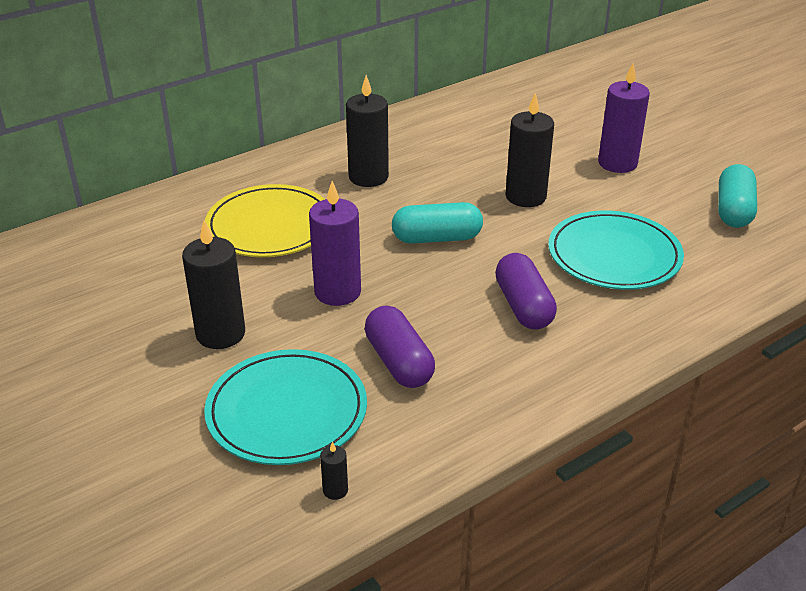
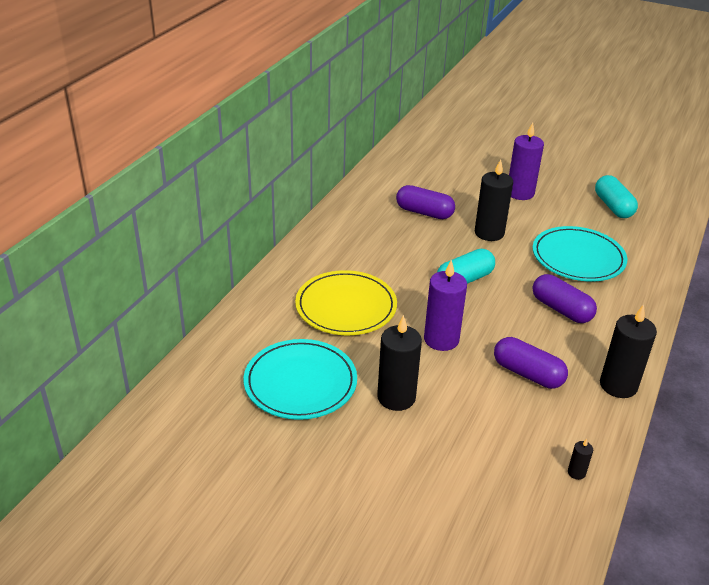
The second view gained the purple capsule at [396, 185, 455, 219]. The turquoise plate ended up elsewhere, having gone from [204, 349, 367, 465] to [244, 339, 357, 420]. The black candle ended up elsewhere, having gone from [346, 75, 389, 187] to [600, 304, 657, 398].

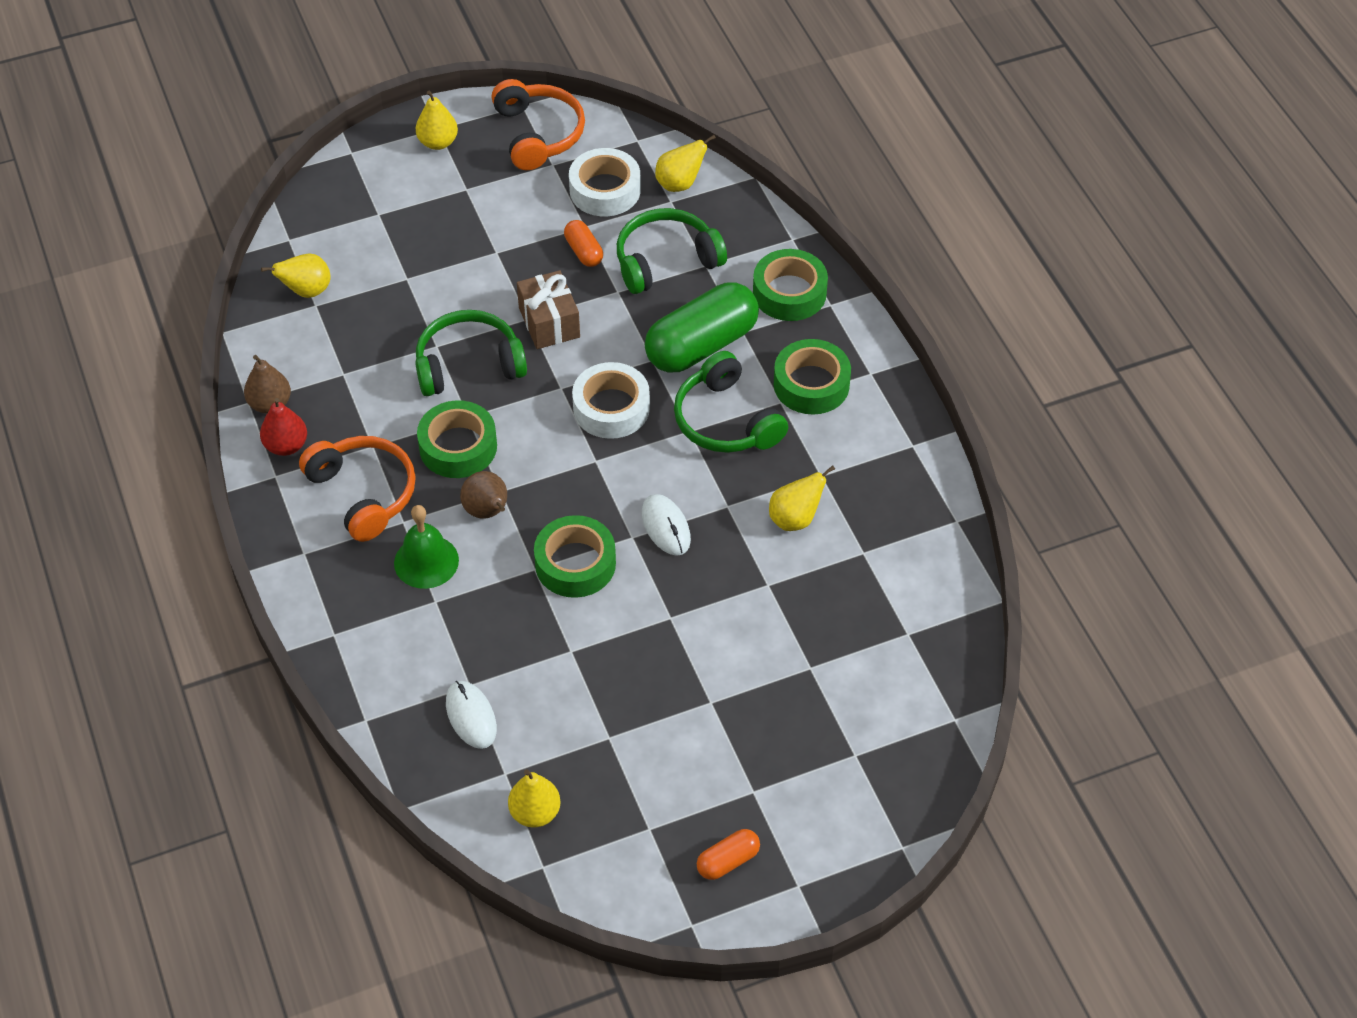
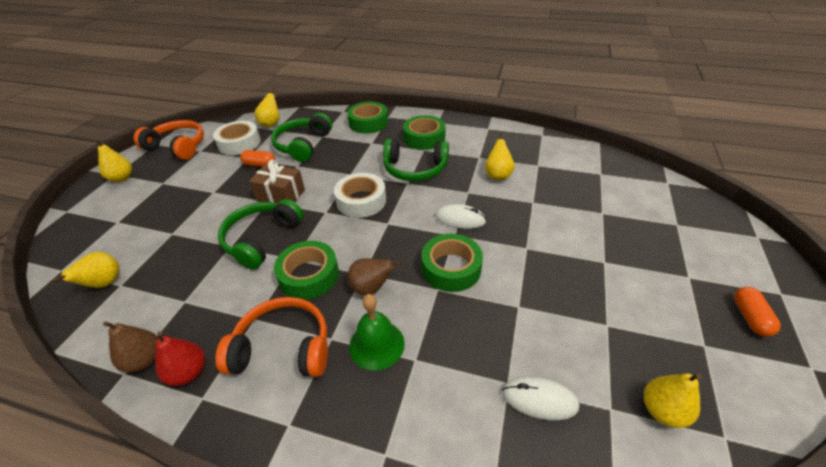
The second view lost the green capsule at [645, 282, 759, 373].

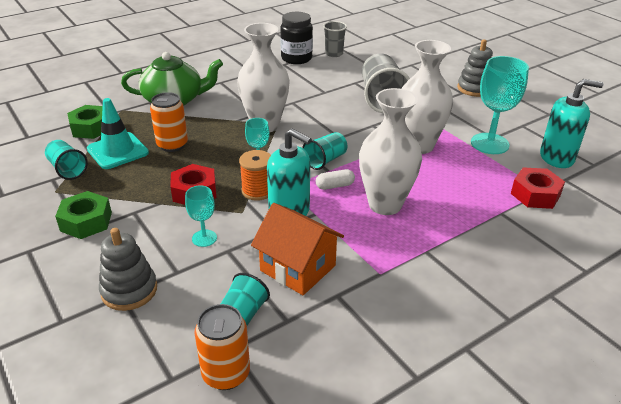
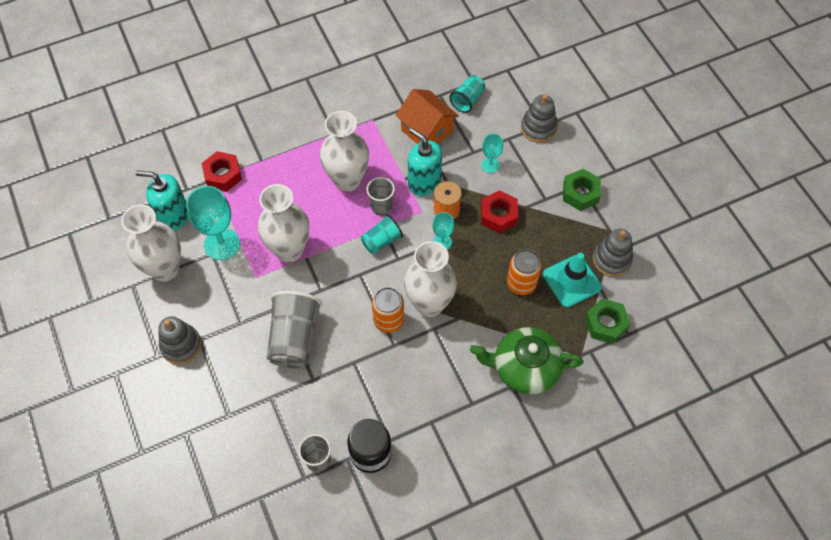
The second view gained the white vase at [121, 204, 181, 282]. The orange can ended up elsewhere, having gone from [194, 304, 250, 390] to [372, 287, 404, 333]. Where the turquoise cup stood at [45, 140, 88, 180], the grey stacking toy came to stand at [593, 229, 633, 277]. Where the white capsule stood at [316, 169, 355, 190], the grey cup came to stand at [367, 177, 395, 216].

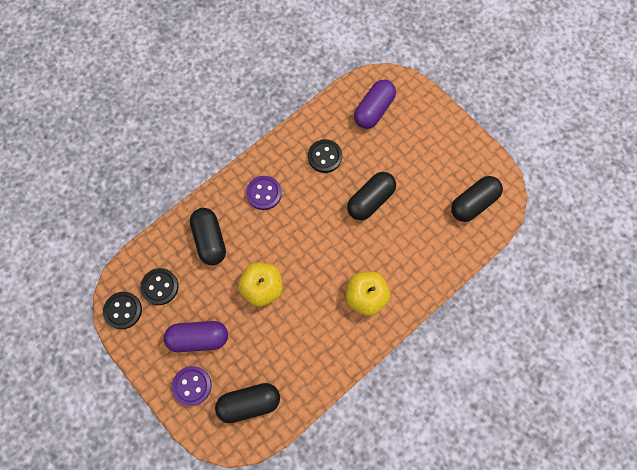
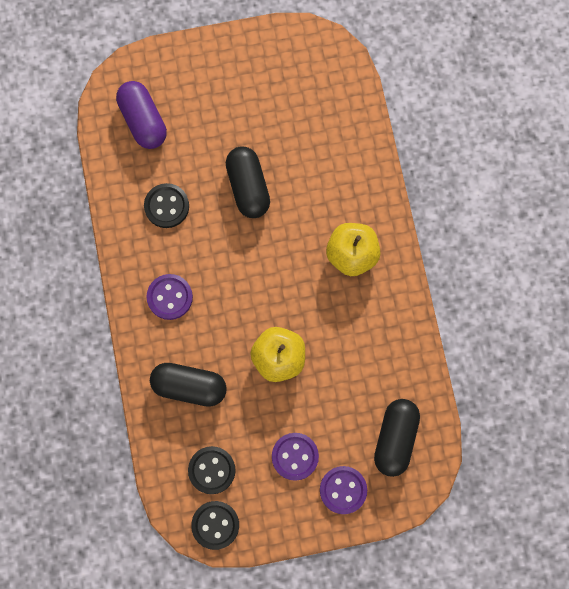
The second view lost the black capsule at [451, 176, 503, 222]. Where the purple capsule stood at [164, 321, 228, 352], the purple button came to stand at [272, 433, 319, 481].

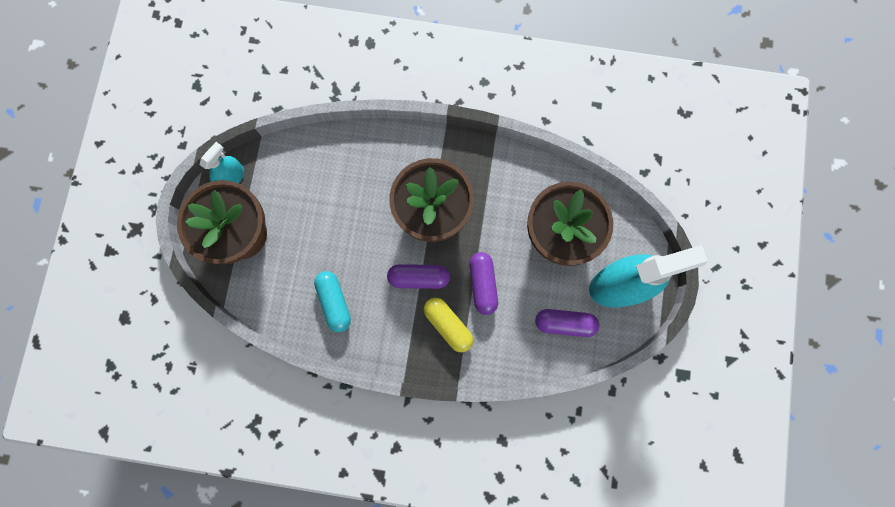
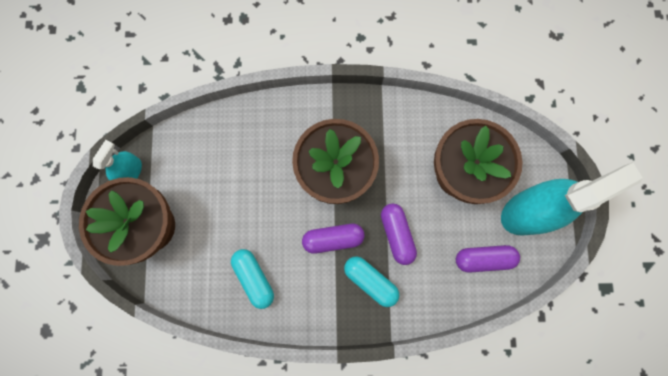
What was the yellow capsule at [424, 298, 473, 352] turned into the turquoise capsule at [344, 256, 399, 307].

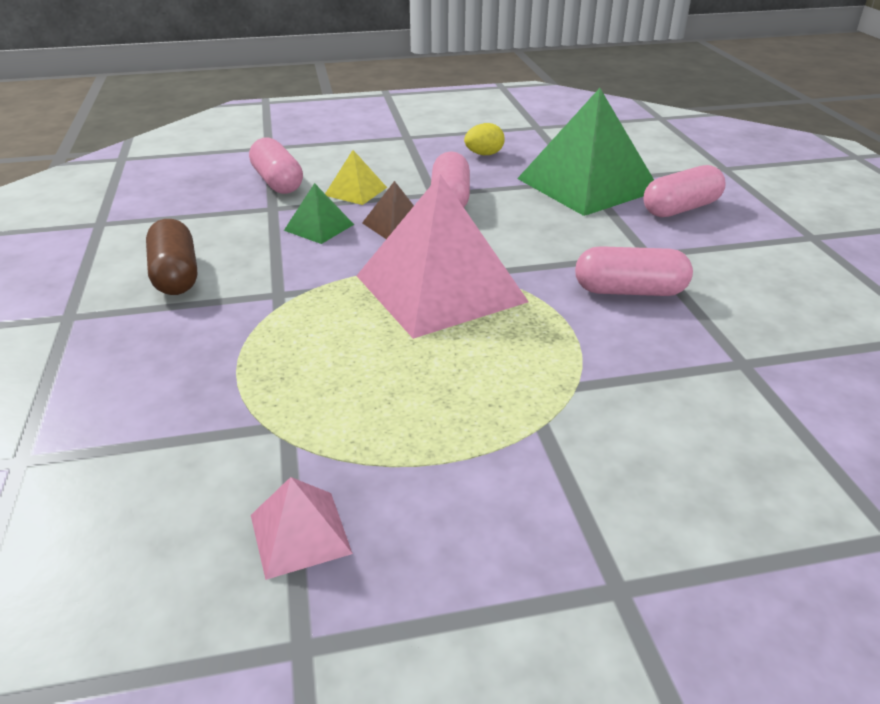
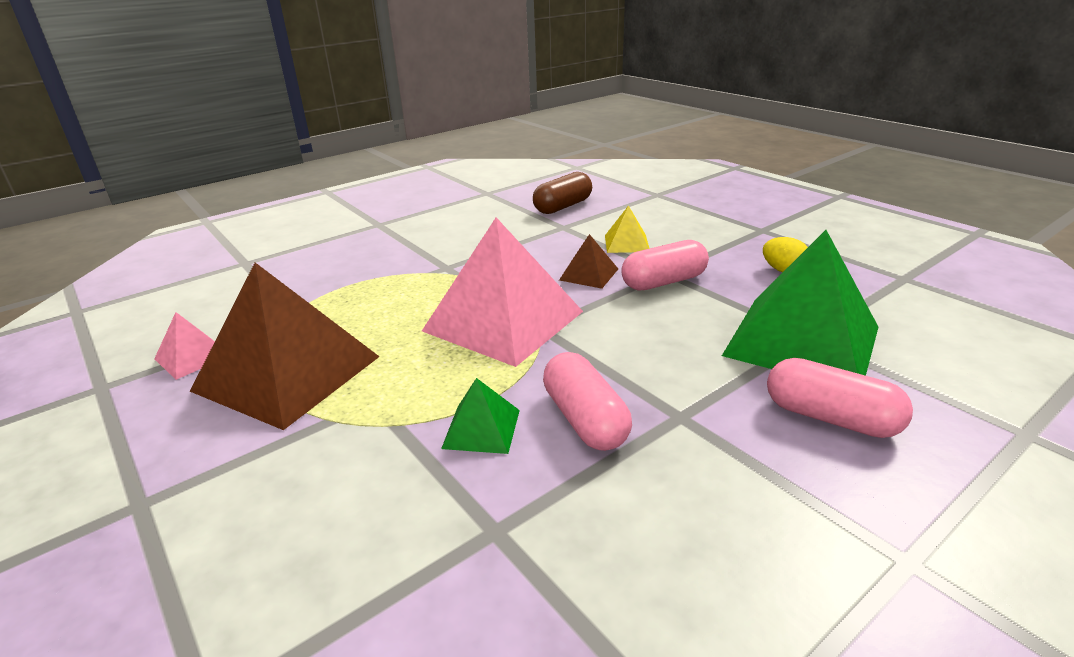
The second view lost the pink capsule at [249, 138, 303, 194]. The second view gained the brown pyramid at [190, 263, 380, 430]. The brown capsule ended up elsewhere, having gone from [146, 219, 197, 295] to [533, 172, 592, 214]. The green pyramid ended up elsewhere, having gone from [284, 183, 354, 244] to [441, 378, 520, 454].

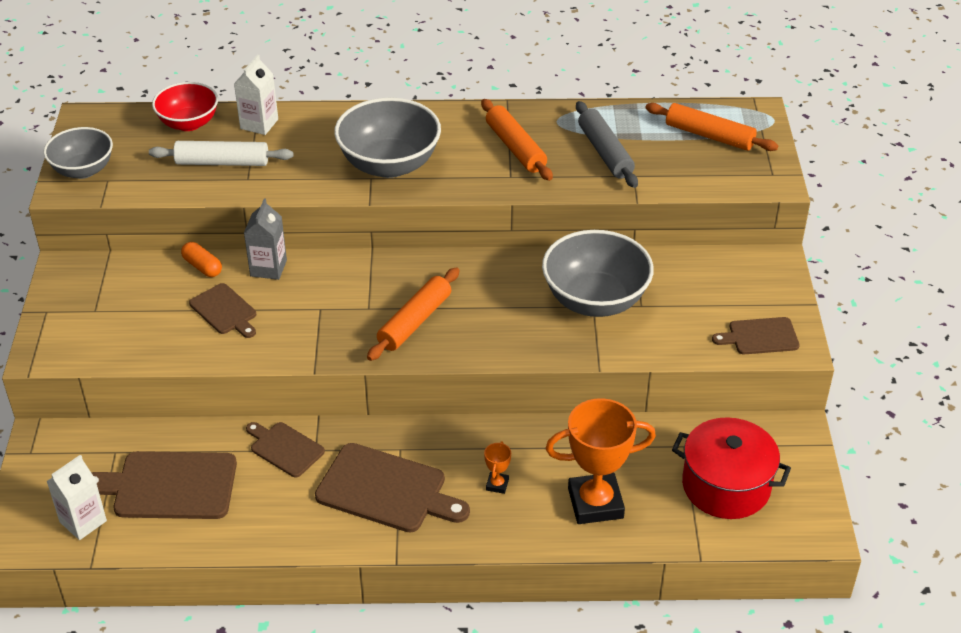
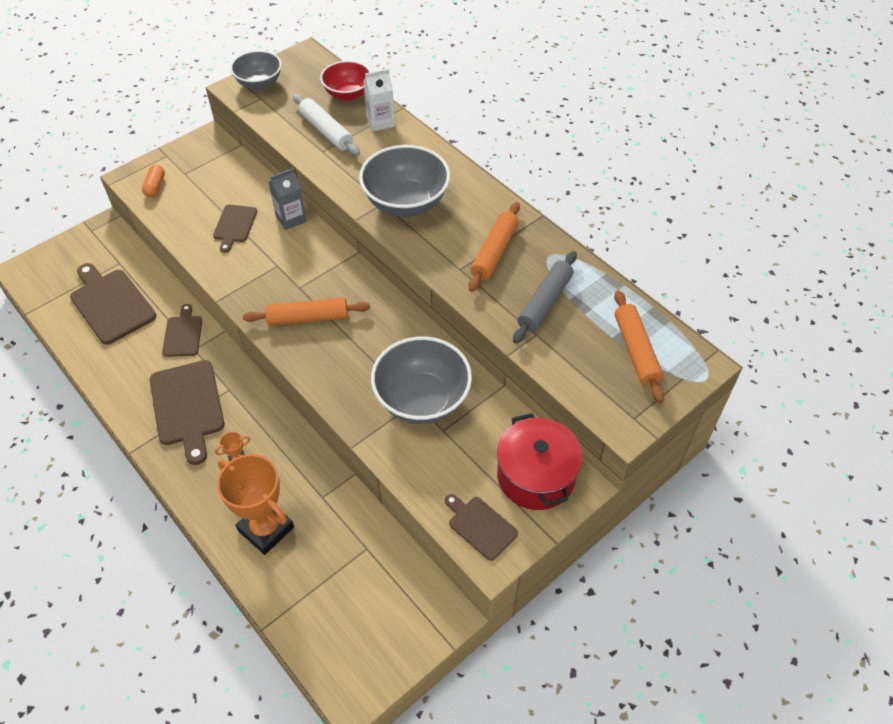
The second view lost the white carton at [47, 455, 107, 540]. The orange capsule ended up elsewhere, having gone from [181, 242, 222, 277] to [142, 165, 165, 197]. The red pot ended up elsewhere, having gone from [672, 417, 791, 519] to [497, 413, 583, 510].

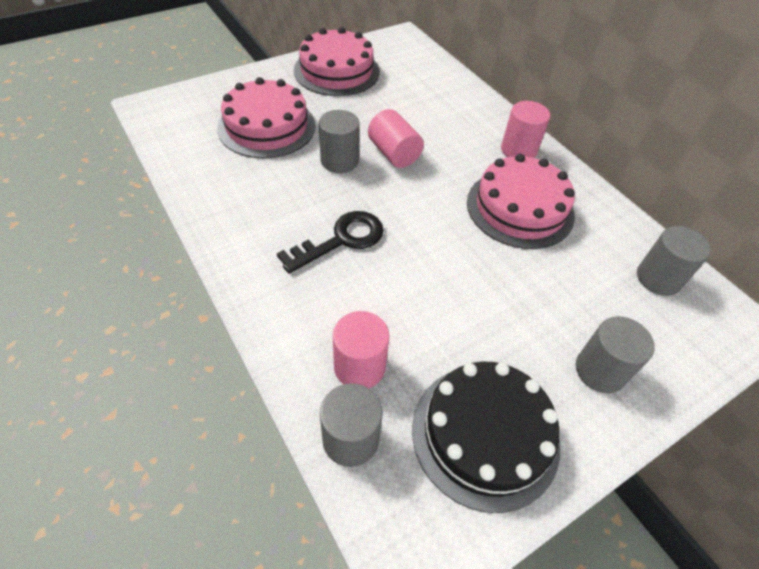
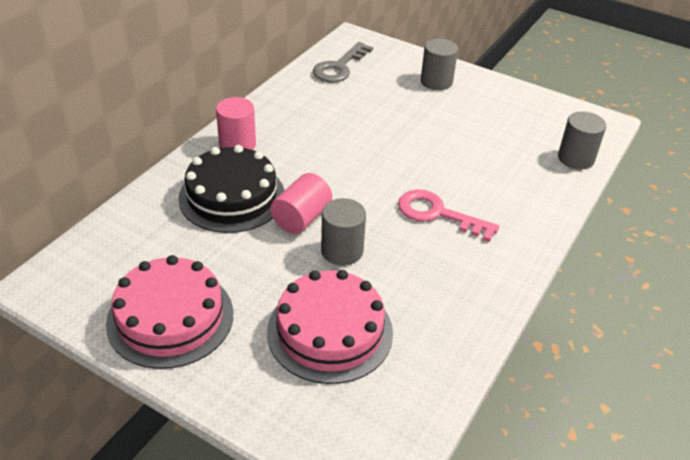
The second view lost the pink cylinder at [333, 311, 389, 388]. The second view lost the pink cake at [467, 154, 575, 249]. The black cake ended up elsewhere, having gone from [412, 361, 560, 513] to [178, 145, 285, 233]. Where the grey cylinder stood at [637, 226, 711, 296], the grey key came to stand at [313, 42, 373, 82]. What was the black key at [277, 211, 384, 273] turned into the pink key at [398, 189, 499, 242].

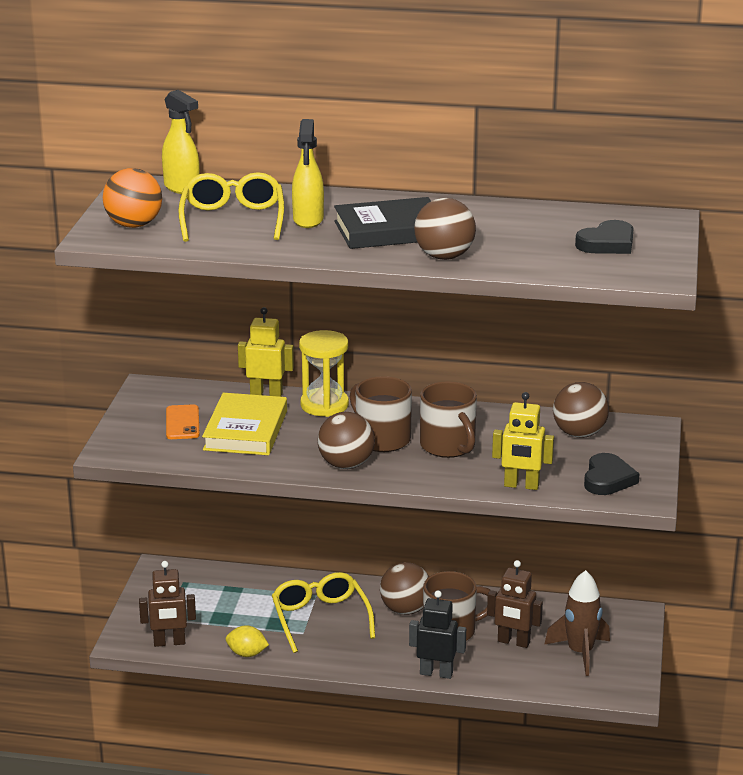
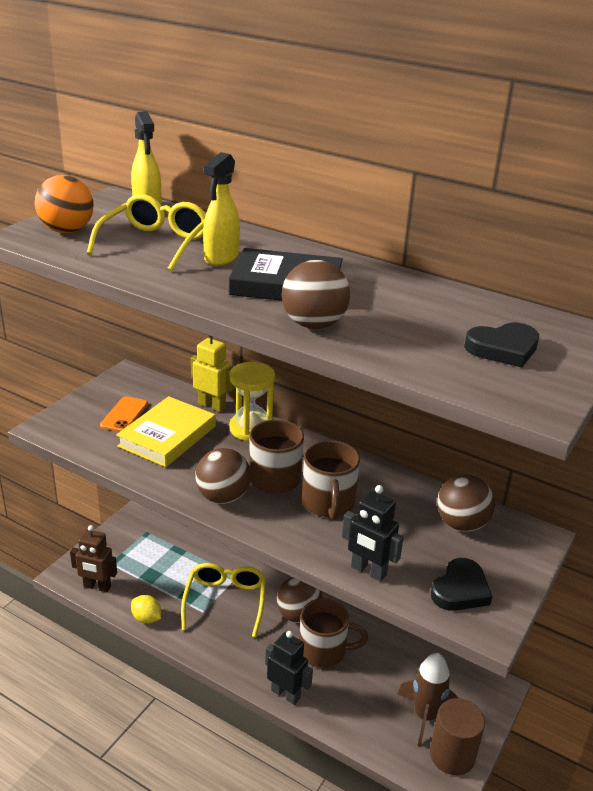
The second view lost the brown robot at [487, 560, 543, 648]. The second view gained the brown cylinder at [430, 698, 485, 775]. What was the yellow robot at [492, 392, 554, 490] turned into the black robot at [342, 485, 404, 582].

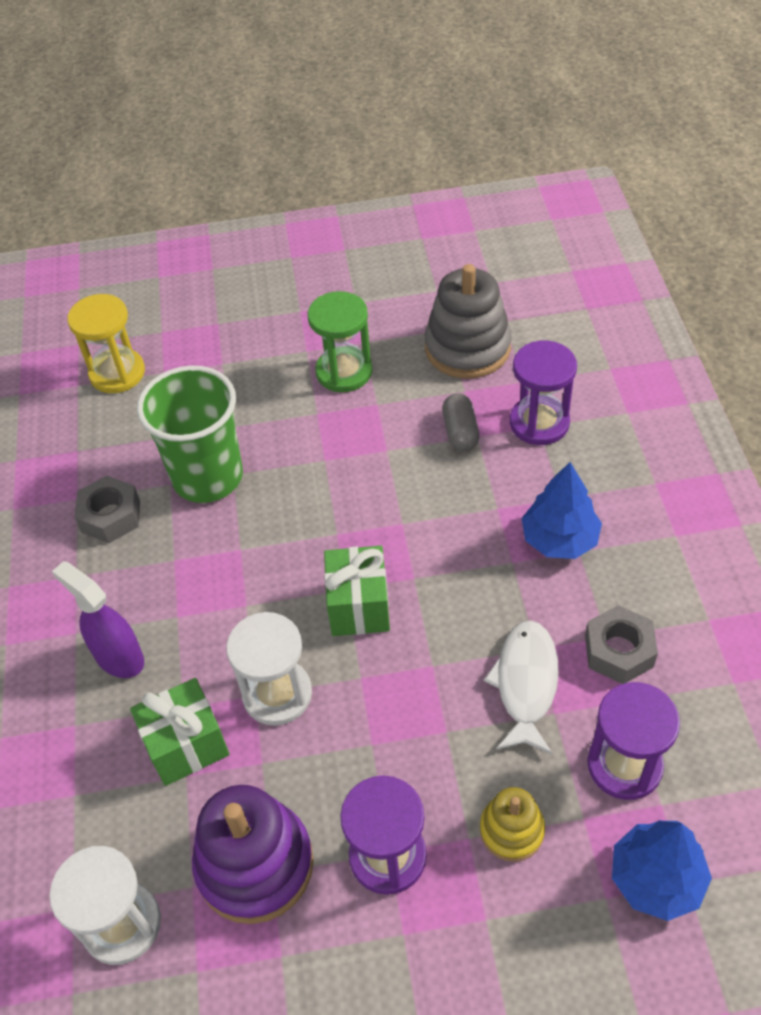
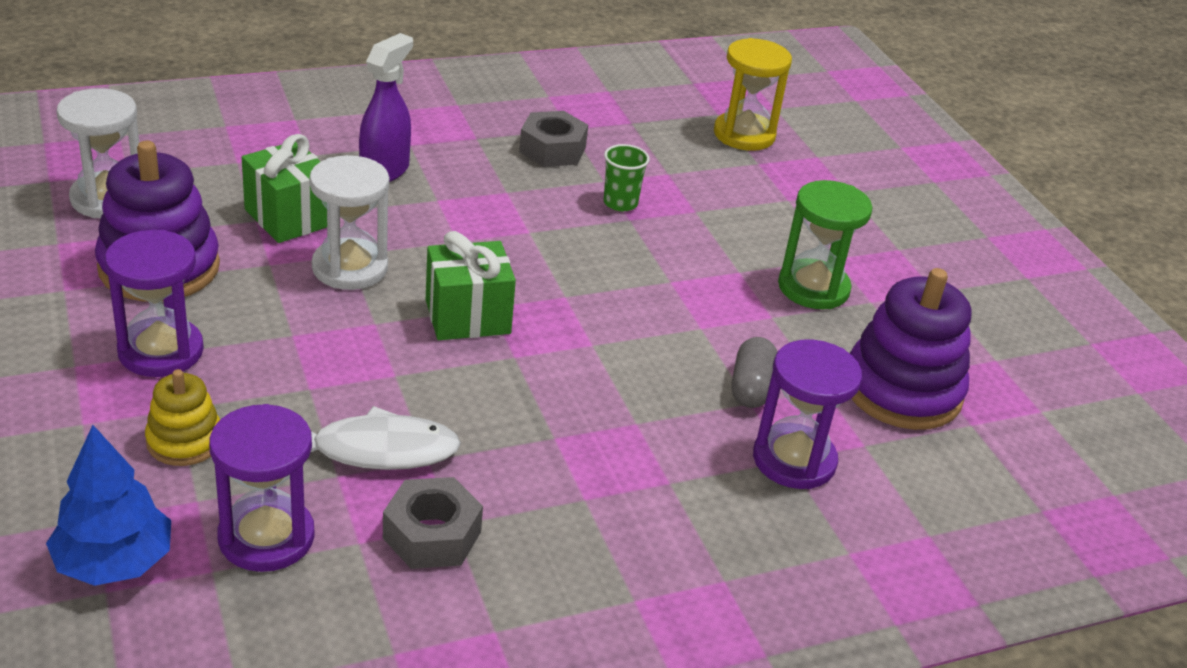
The second view lost the blue tree at [522, 462, 602, 559]. What was the grey stacking toy at [425, 264, 512, 378] turned into the purple stacking toy at [850, 268, 971, 430]. The grey capsule at [442, 393, 480, 451] ended up facing another way, 60 degrees counterclockwise from before. The size of the green cup at [137, 366, 243, 503] changed by a factor of 0.43.

